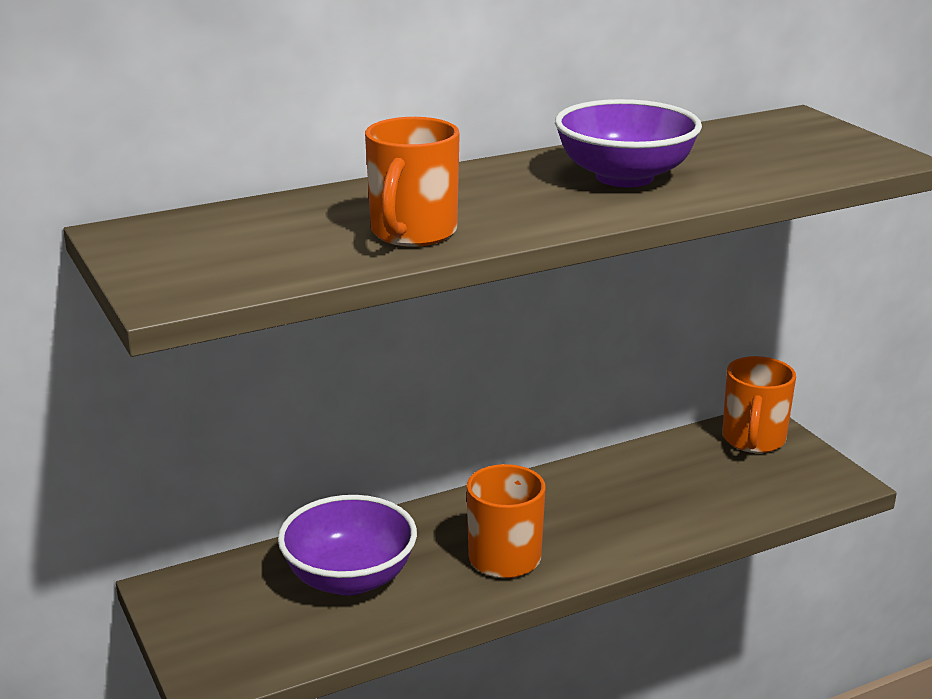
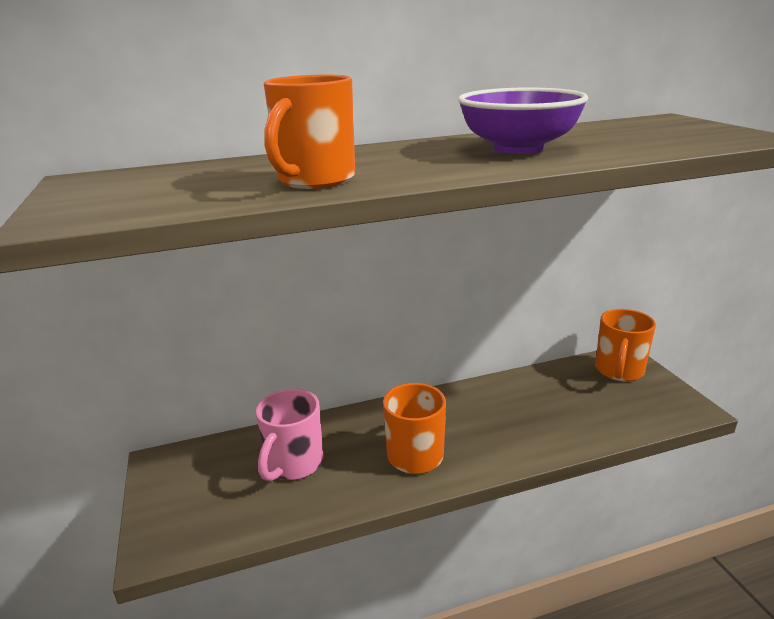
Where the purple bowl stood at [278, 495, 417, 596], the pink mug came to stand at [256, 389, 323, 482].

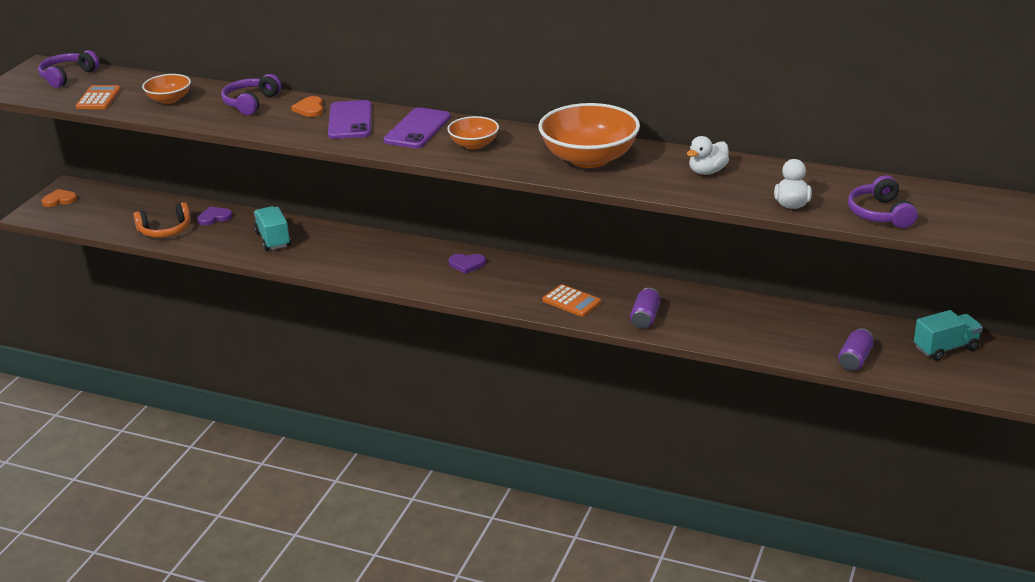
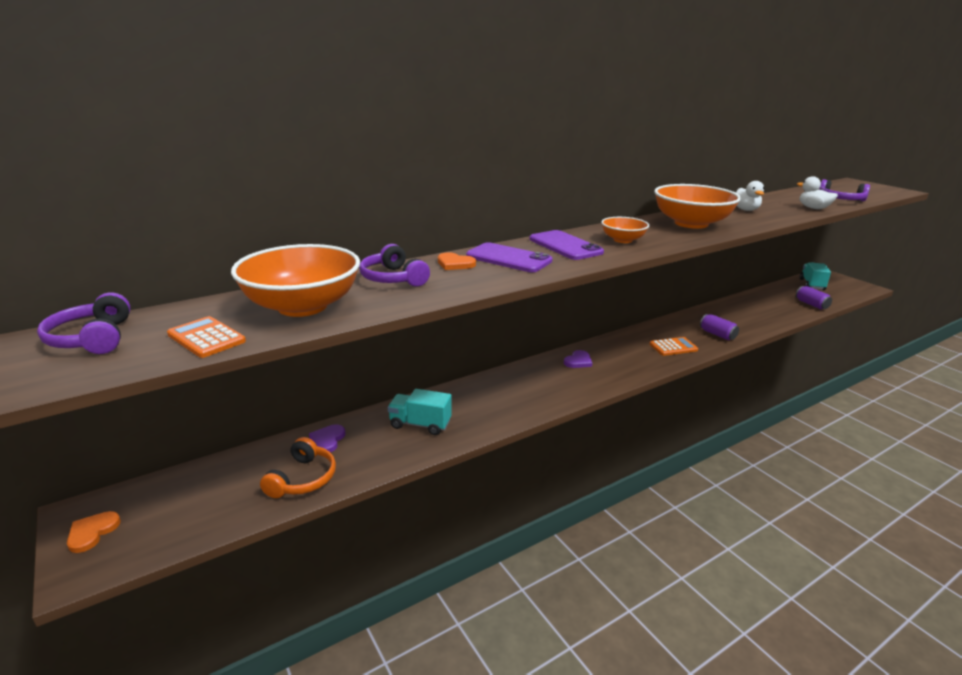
The size of the orange bowl at [142, 74, 191, 104] changed by a factor of 1.90.

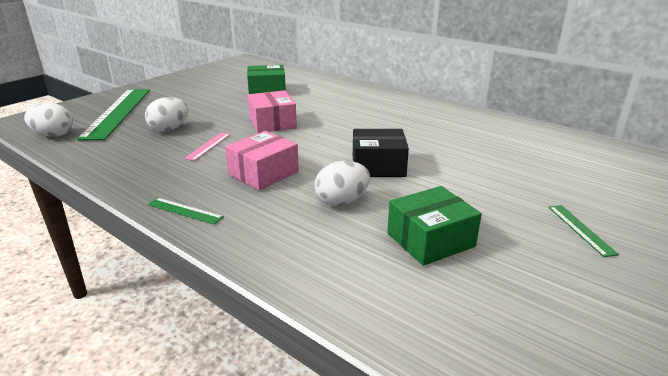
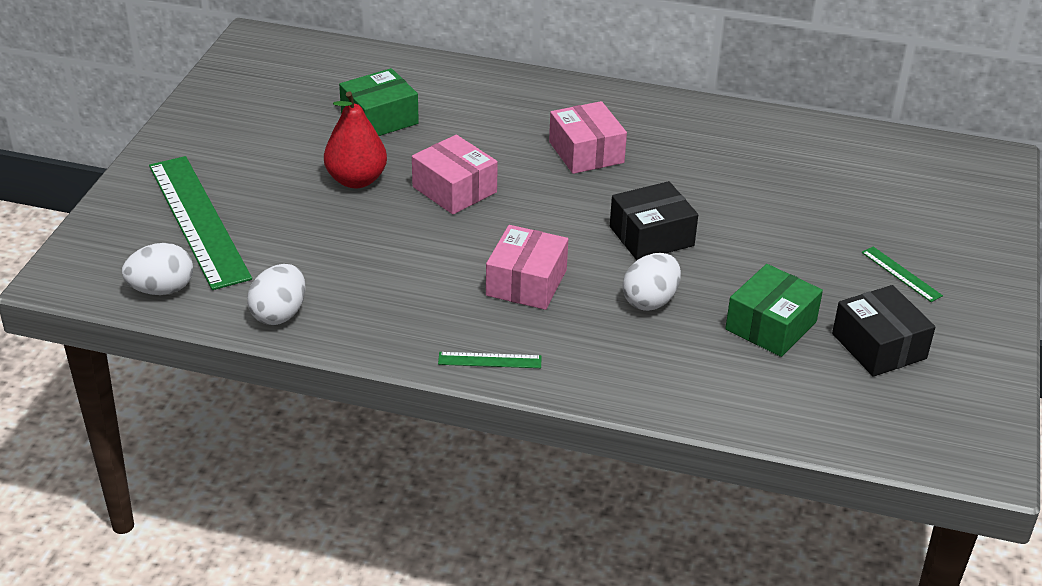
The second view lost the pink ruler at [184, 133, 231, 161]. The second view gained the red pear at [324, 91, 387, 188]. The second view gained the pink box at [549, 101, 627, 174]. The second view gained the black box at [832, 285, 935, 377]. The white egg ended up elsewhere, having gone from [145, 97, 188, 132] to [247, 264, 306, 325].

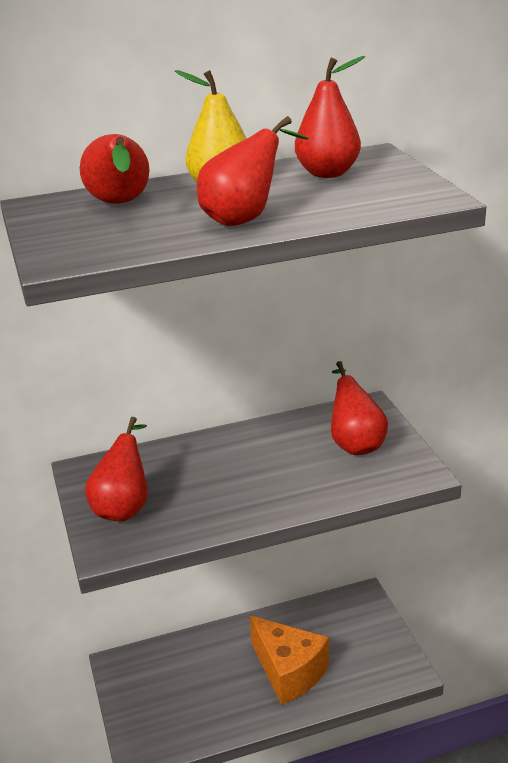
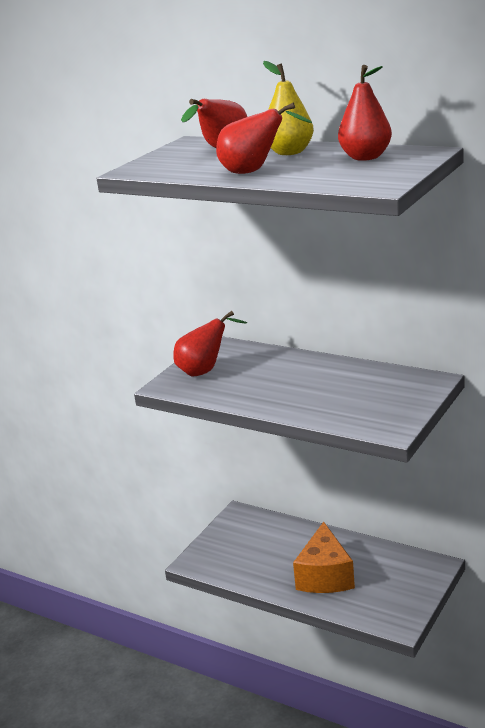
The second view lost the red pear at [331, 361, 388, 455].

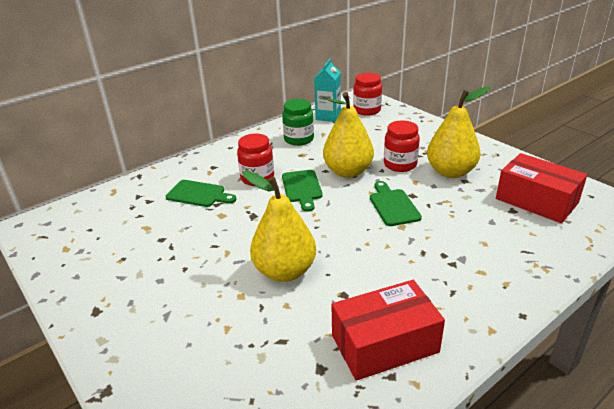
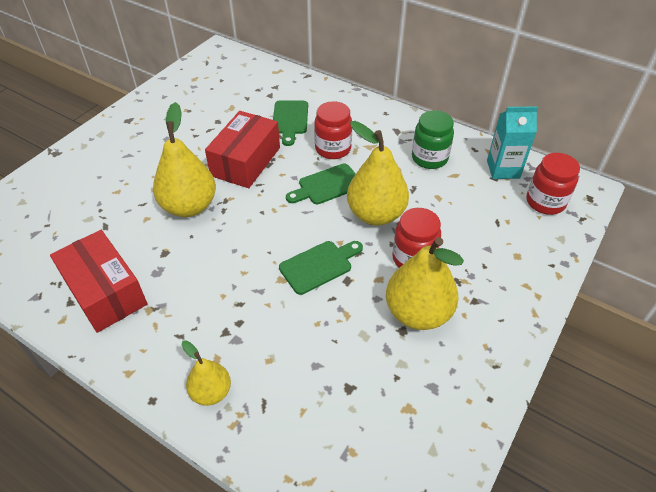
The second view gained the yellow pear at [181, 340, 231, 406]. The red box ended up elsewhere, having gone from [496, 153, 587, 223] to [205, 111, 280, 188].

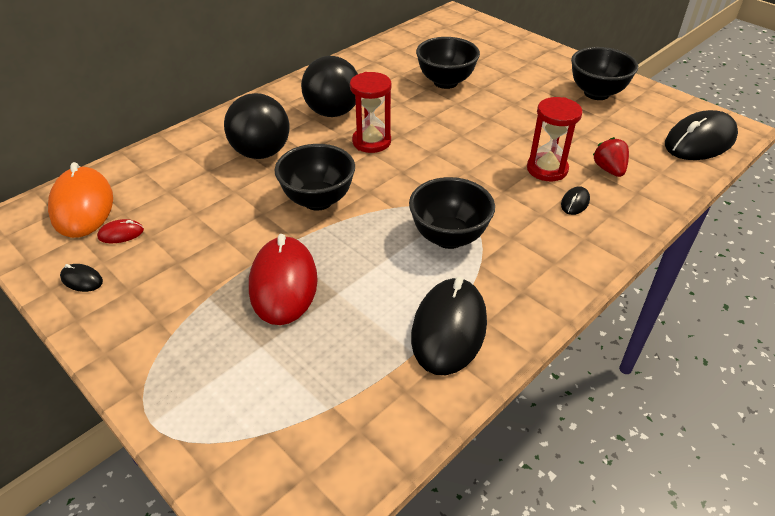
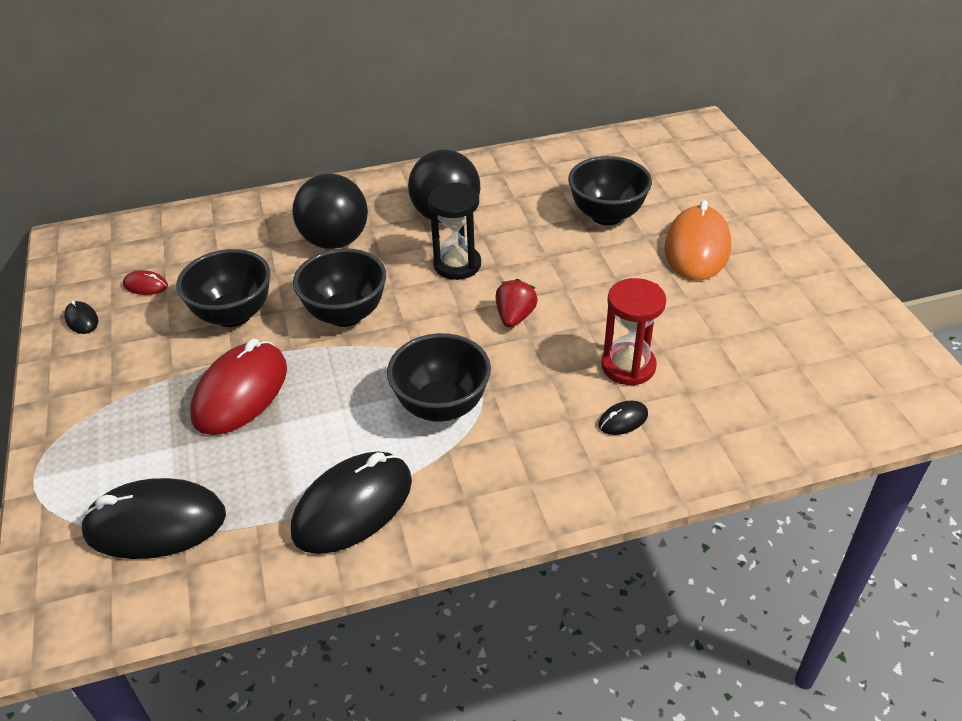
The orange mouse ended up elsewhere, having gone from [48, 162, 113, 238] to [665, 200, 731, 280]. The black bowl ended up elsewhere, having gone from [571, 47, 638, 100] to [176, 249, 270, 327]. The red strawberry ended up elsewhere, having gone from [593, 137, 629, 177] to [496, 279, 538, 328]. The black mouse ended up elsewhere, having gone from [665, 110, 738, 160] to [80, 478, 226, 559]. What was the red hourglass at [350, 72, 392, 153] turned into the black hourglass at [428, 182, 481, 280].

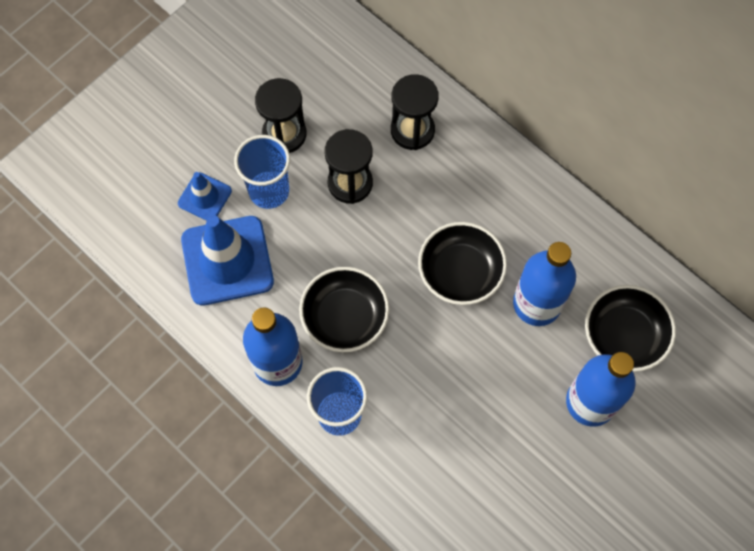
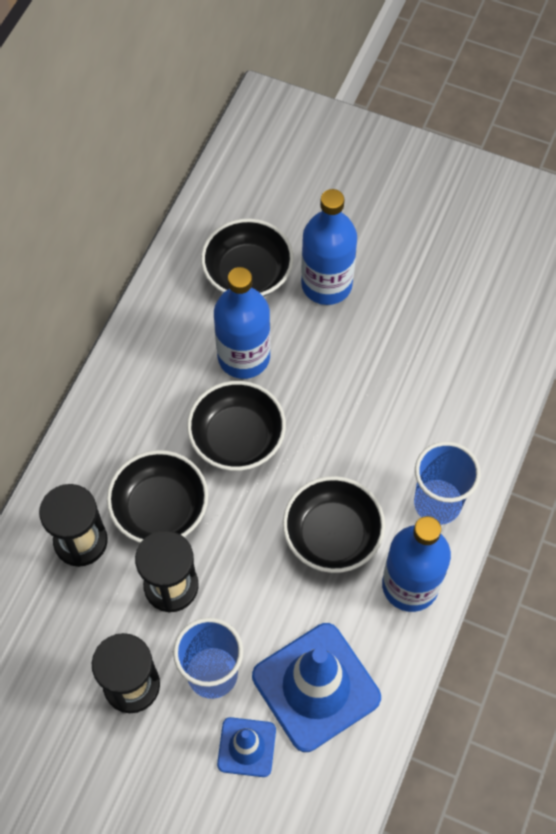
The second view gained the black bowl at [107, 450, 208, 543].

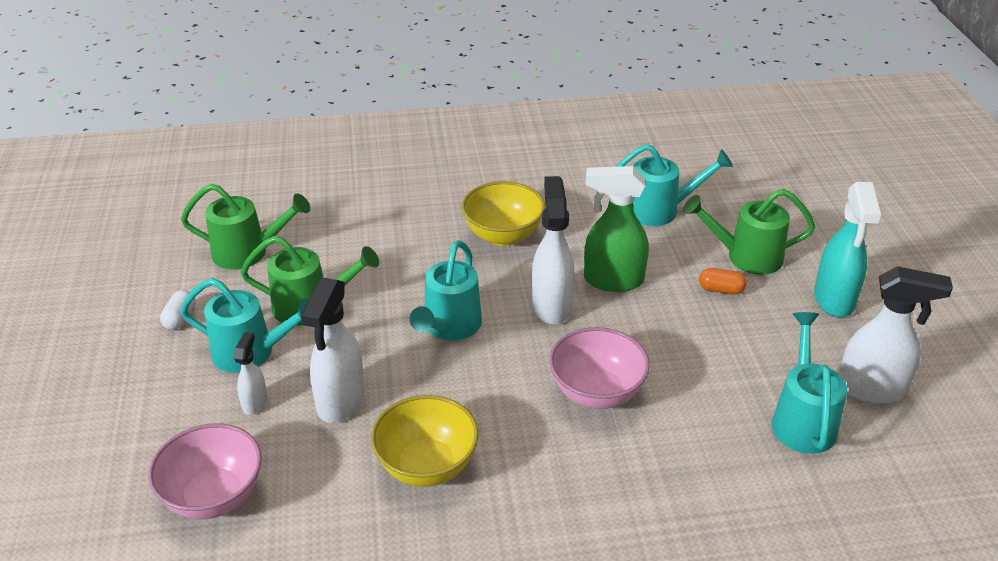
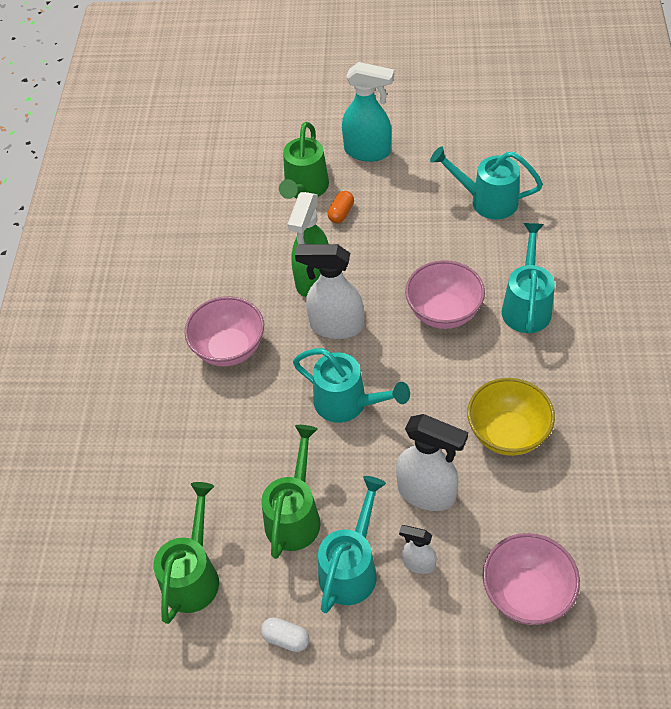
The second view lost the white spray bottle at [839, 266, 953, 404]. The turquoise watering can ended up elsewhere, having gone from [616, 144, 733, 226] to [502, 223, 555, 333]. What was the yellow bowl at [462, 181, 545, 246] turned into the pink bowl at [184, 296, 264, 366].

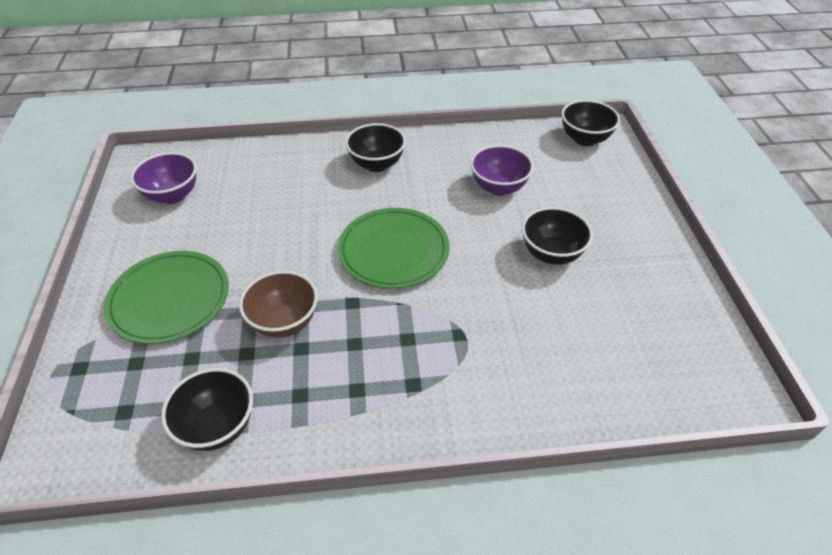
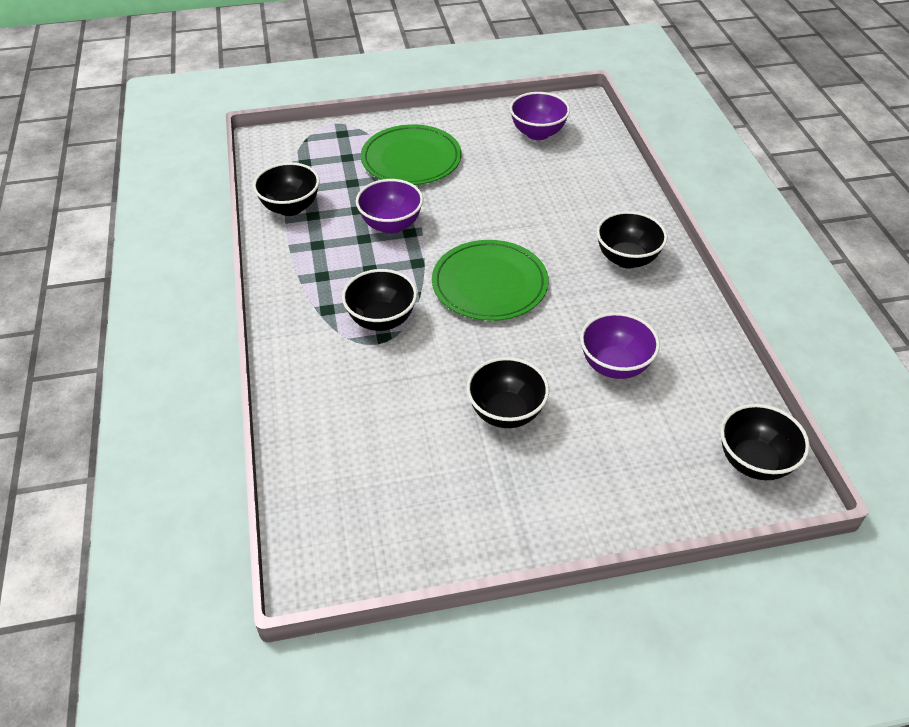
The second view gained the black bowl at [342, 269, 417, 331]. What was the brown bowl at [239, 271, 318, 338] turned into the purple bowl at [356, 179, 423, 234].

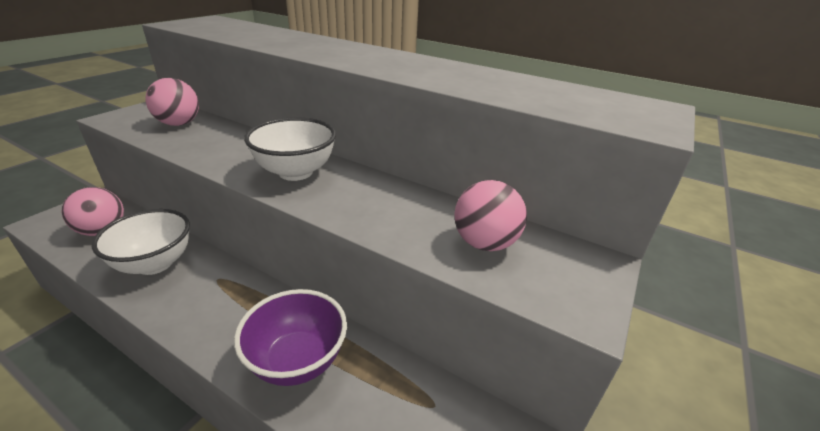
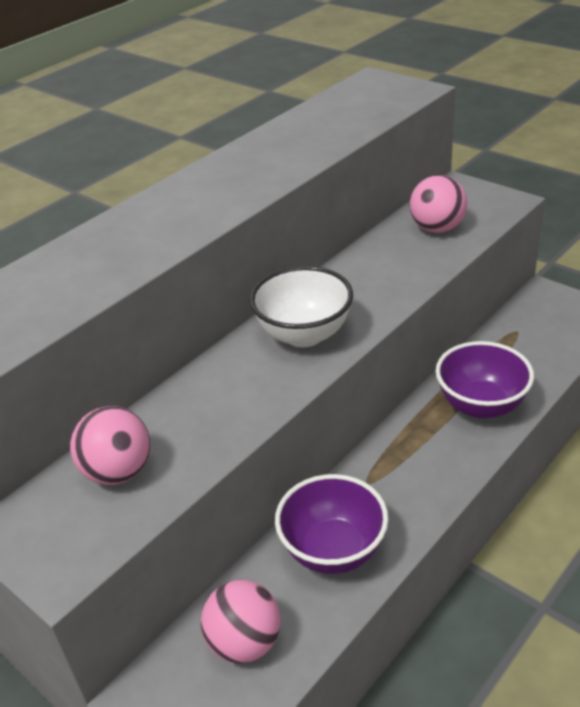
What was the white bowl at [92, 209, 190, 275] turned into the purple bowl at [275, 474, 389, 574].

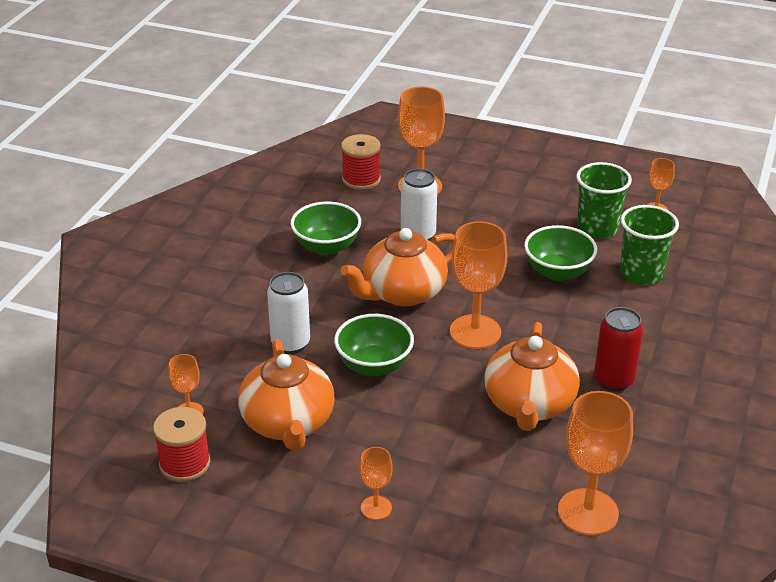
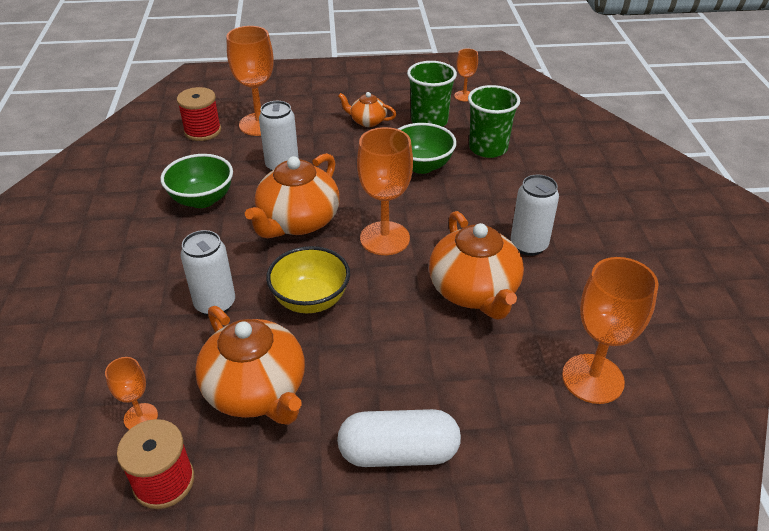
The second view gained the orange teapot at [338, 92, 396, 127]. Where the orange goblet stood at [360, 447, 392, 520], the white capsule came to stand at [337, 409, 461, 467]. What was the green bowl at [334, 314, 414, 376] turned into the yellow bowl at [266, 246, 350, 313]. What was the red can at [594, 307, 643, 392] turned into the white can at [511, 174, 559, 256].

